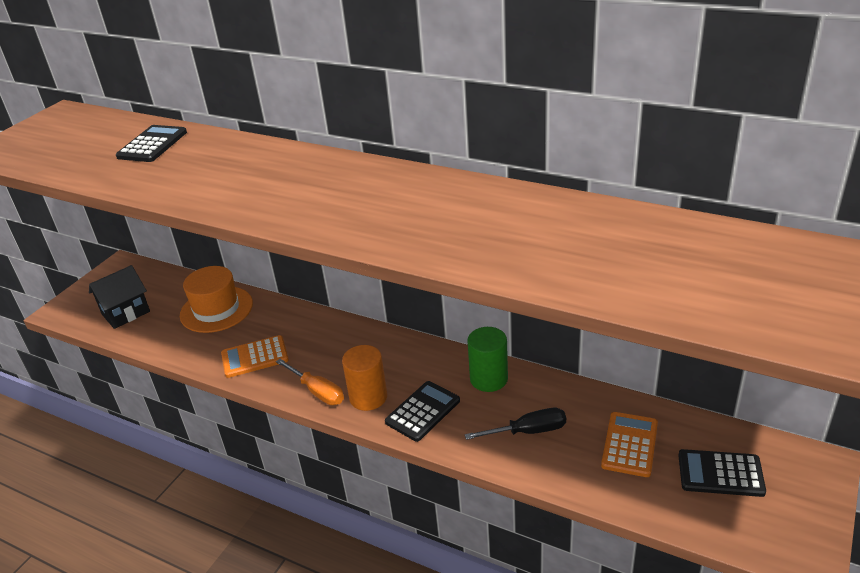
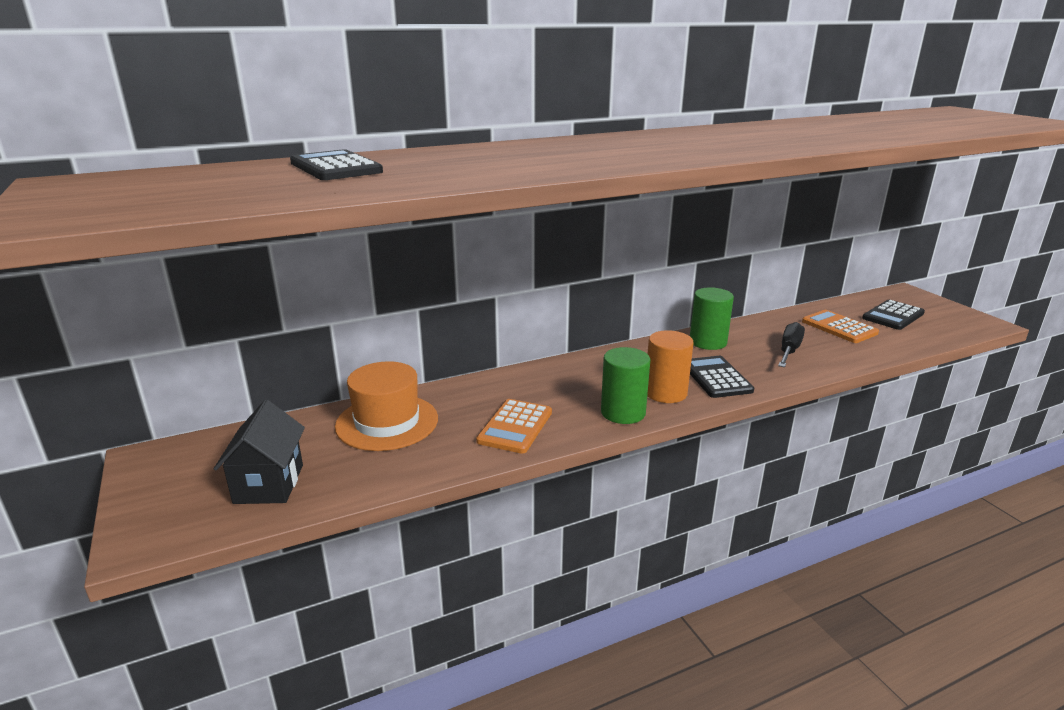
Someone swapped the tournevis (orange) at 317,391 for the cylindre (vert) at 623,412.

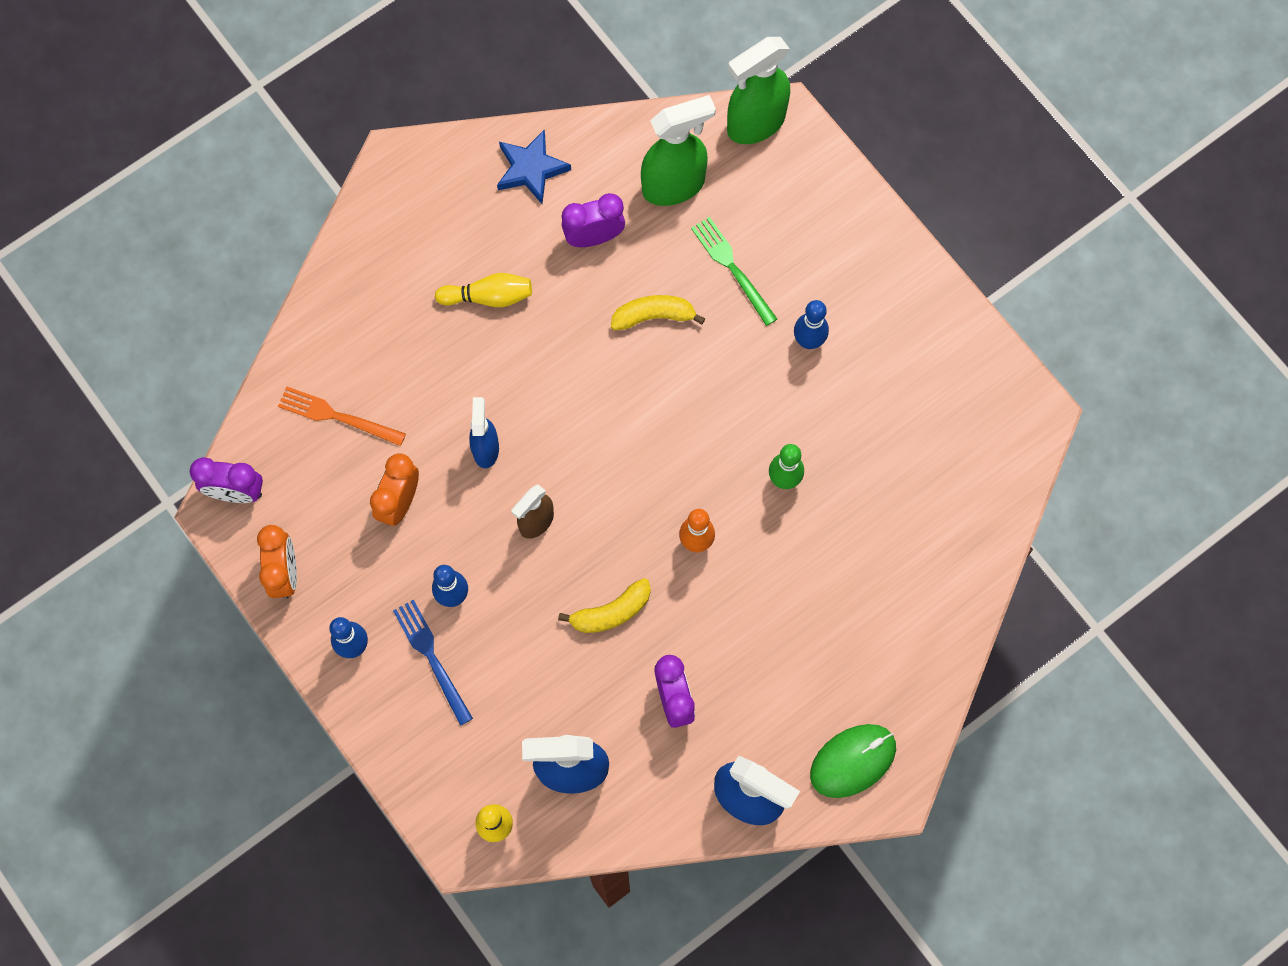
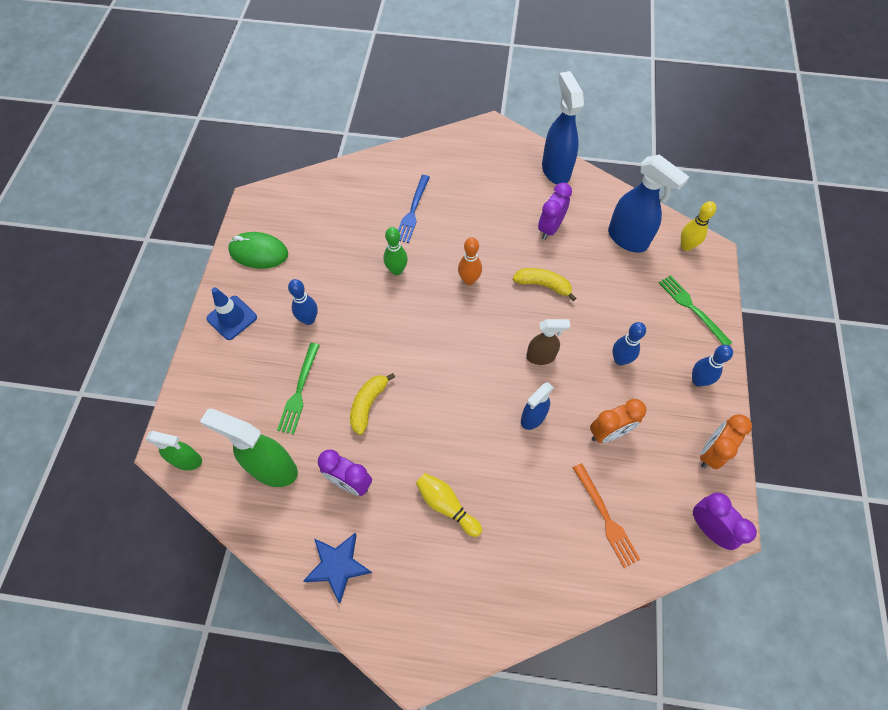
Someone scaled the vaporisateur (vert) at 755,123 by 0.60. Someone put down the cône de chantier (bleu) at 232,318. Someone carried the souris (vert) from 853,761 to 259,252. Someone rotated the banane (jaune) at 654,316 by 75 degrees clockwise. Someone carried the fourchette (bleu) from 431,657 to 412,211. Someone put down the fourchette (vert) at 692,308.

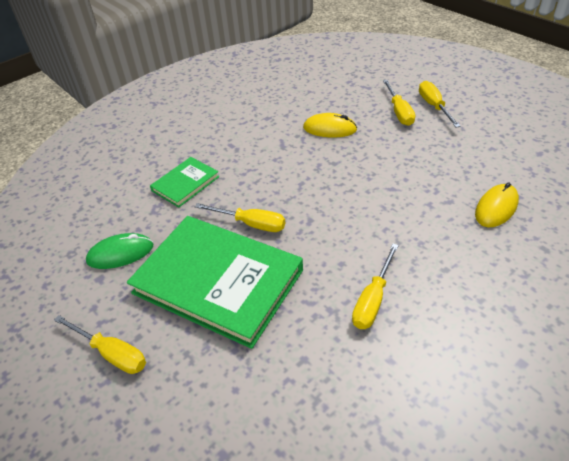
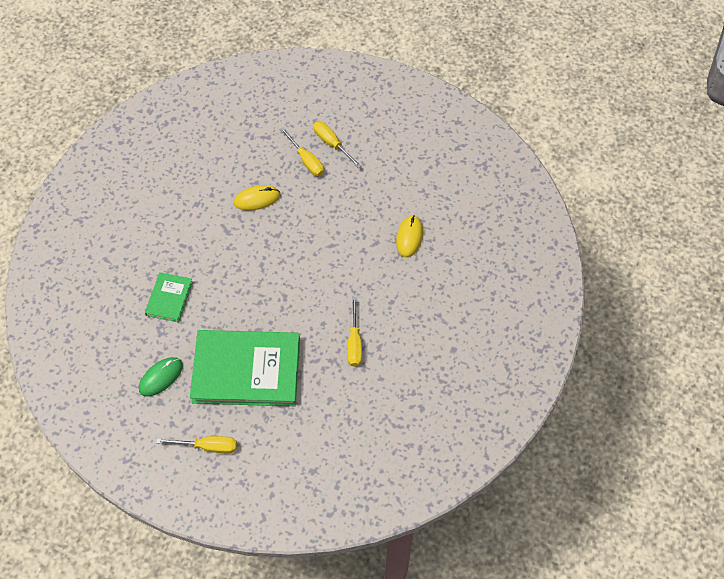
Someone took away the tournevis (jaune) at 251,224.

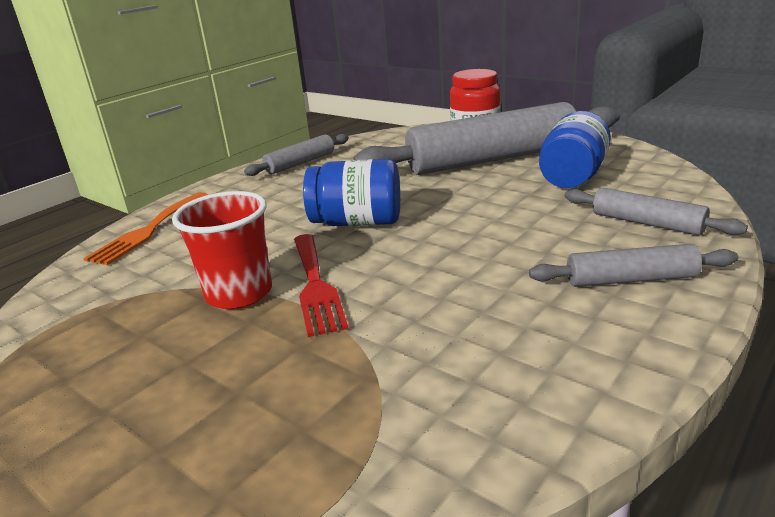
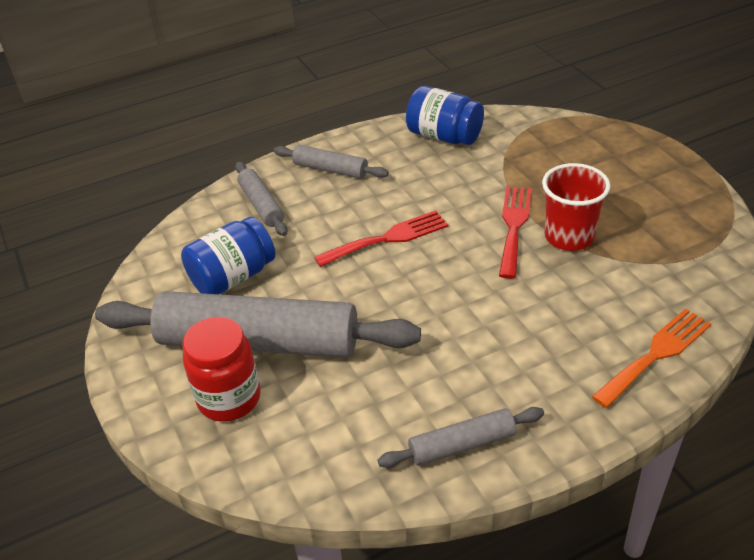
Someone put down the fourchette (rouge) at 388,238. Someone carried the bocal (bleu) from 357,222 to 444,136.

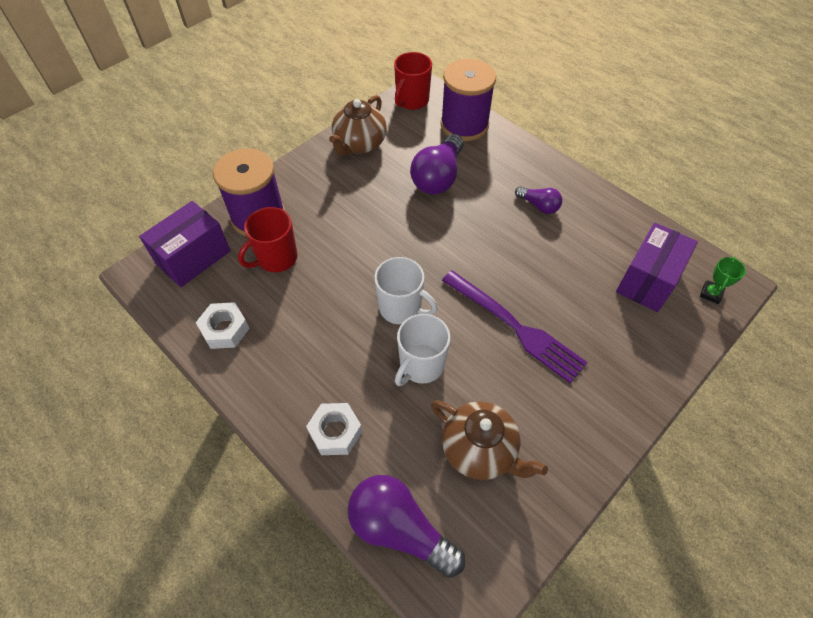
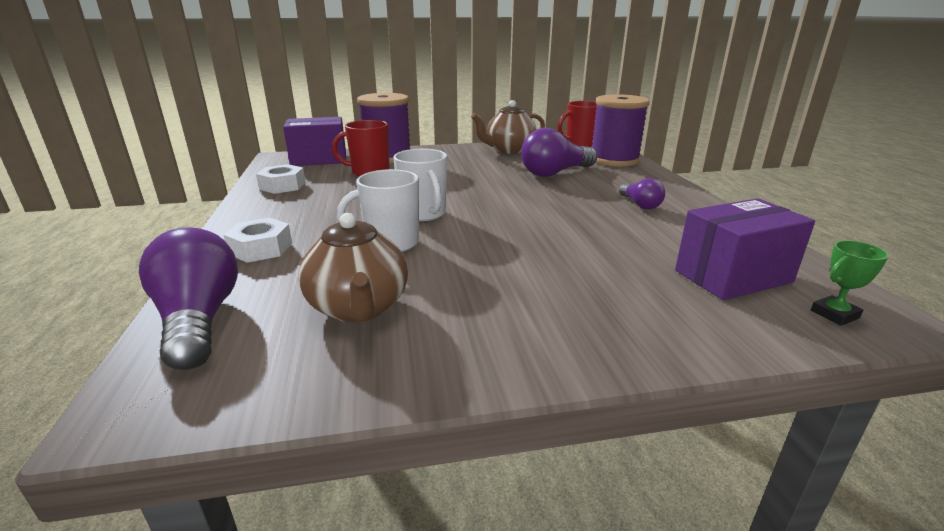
Someone took away the fourchette (violet) at 515,327.

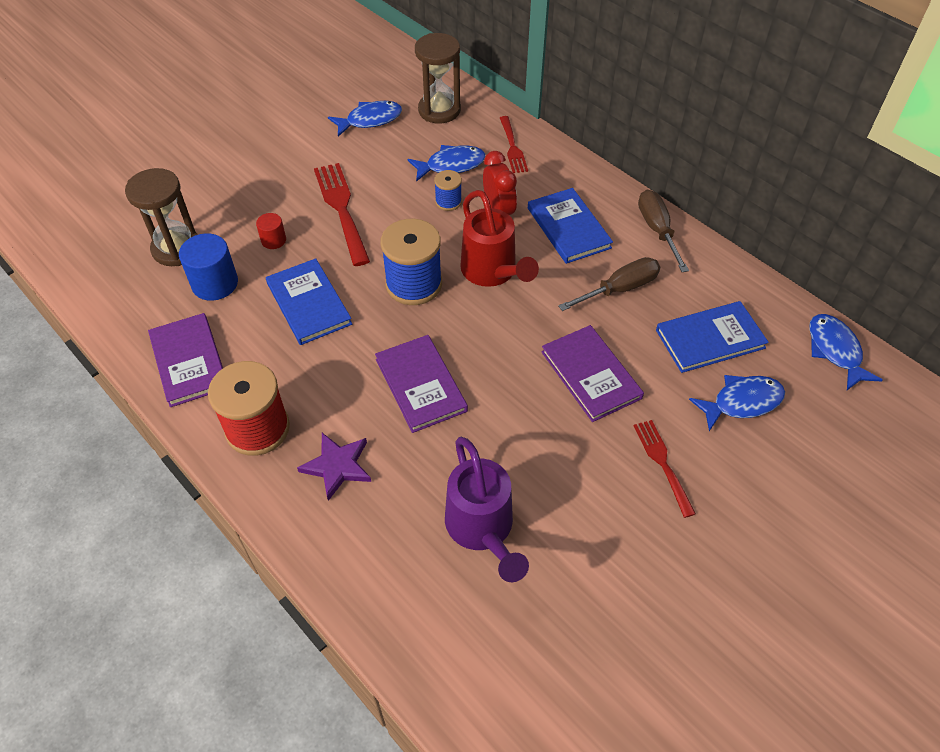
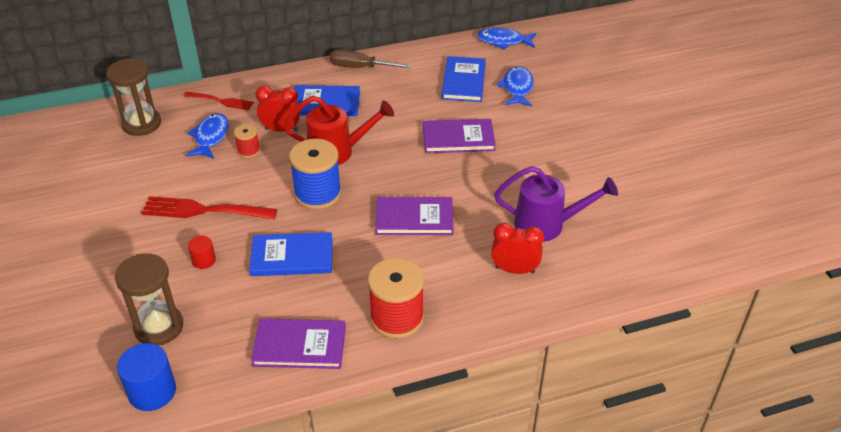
Someone carried the cylindre (bleu) from 215,283 to 152,391. Someone repainted the bobine (bleu) at 448,202, which became the bobine (rouge) at 248,151. Someone put down the réveil (rouge) at 514,270. Someone took away the étoile (violet) at 337,466. Someone took away the poisson (bleu) at 370,120. Someone took away the tournevis (marron) at 619,289. Someone took away the fourchette (rouge) at 662,463.

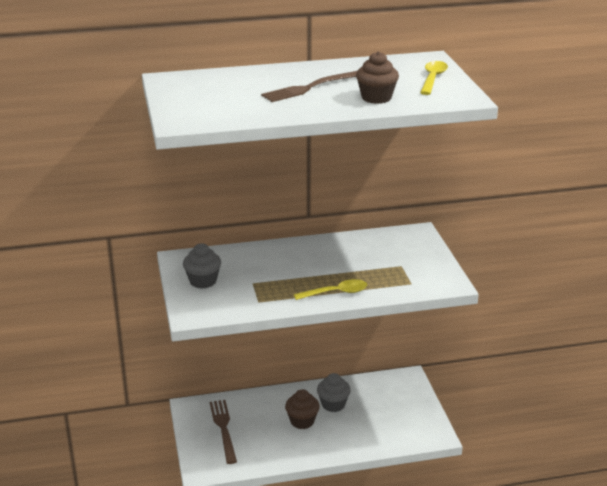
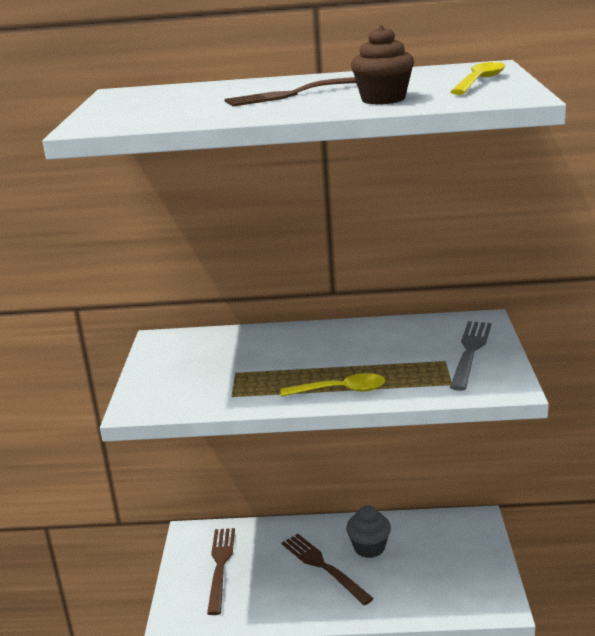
Someone swapped the muffin (marron) at 302,421 for the fourchette (marron) at 322,566. Someone put down the fourchette (gris) at 470,351. Someone took away the muffin (gris) at 203,281.

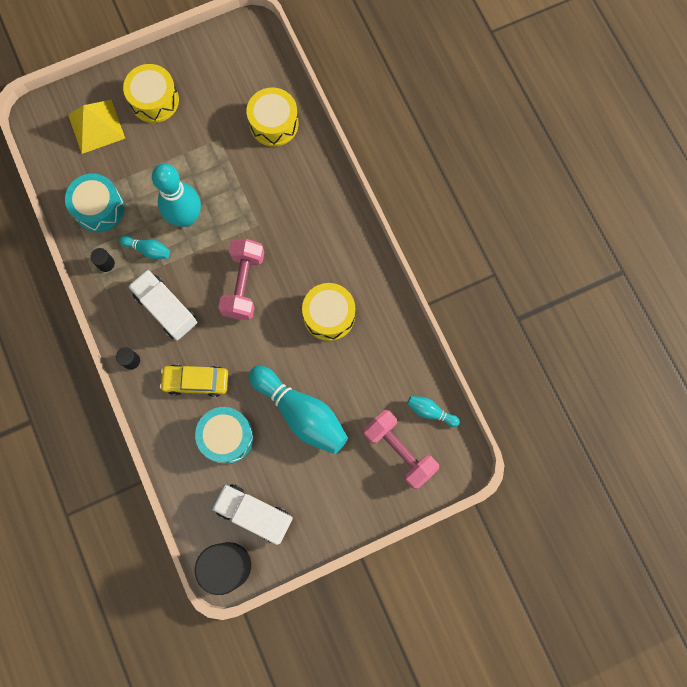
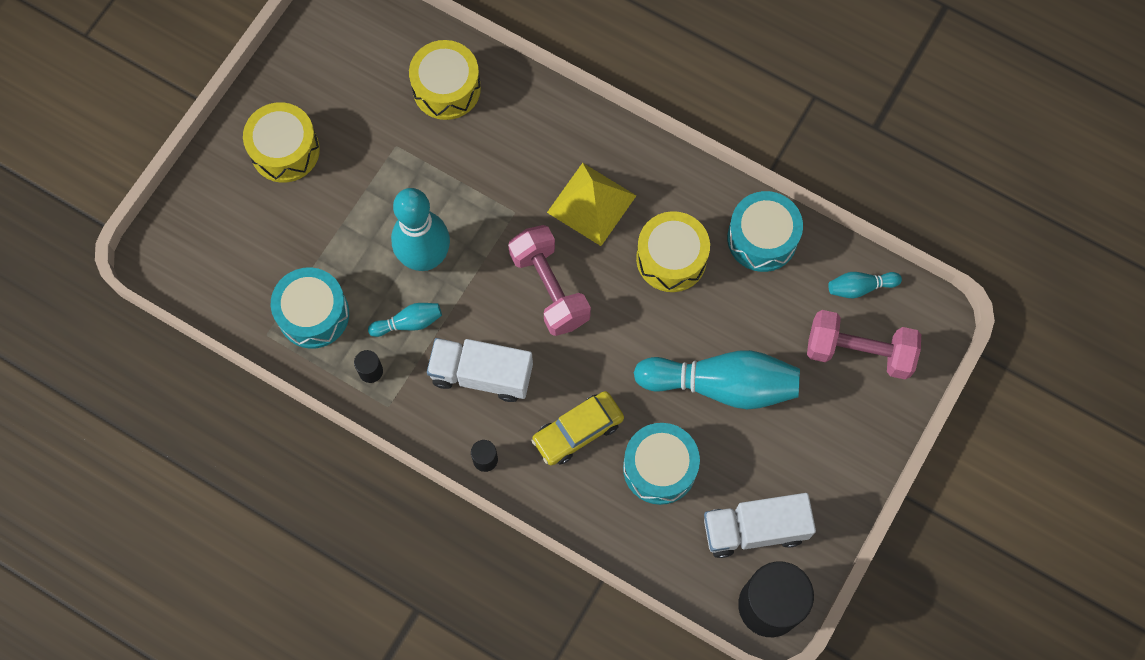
Someone carried the pyramide (jaune) from 96,126 to 591,204. Someone put down the tambour (turquoise) at 762,238.

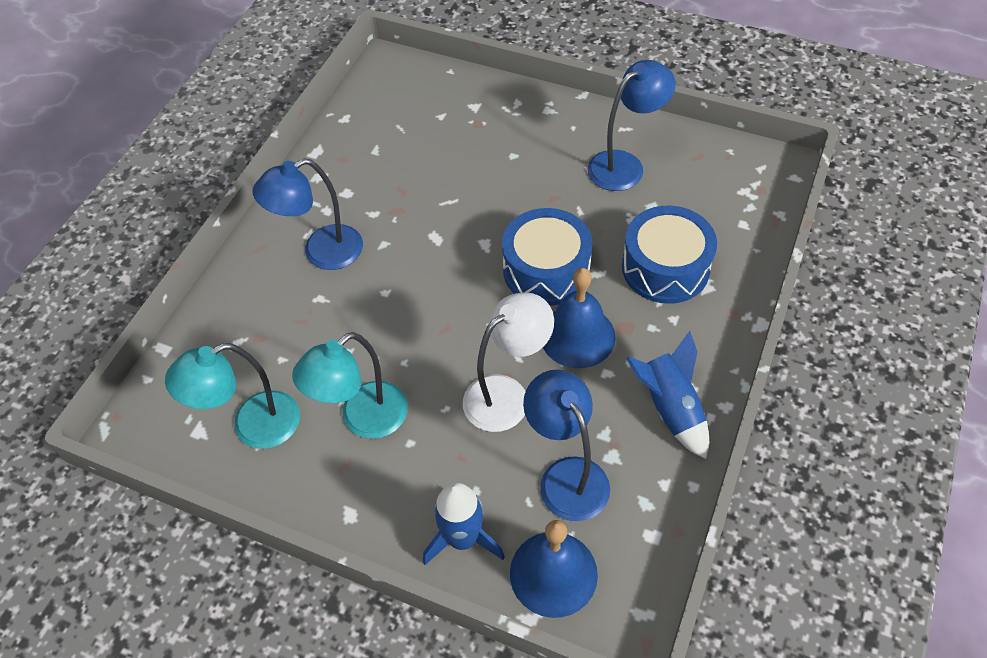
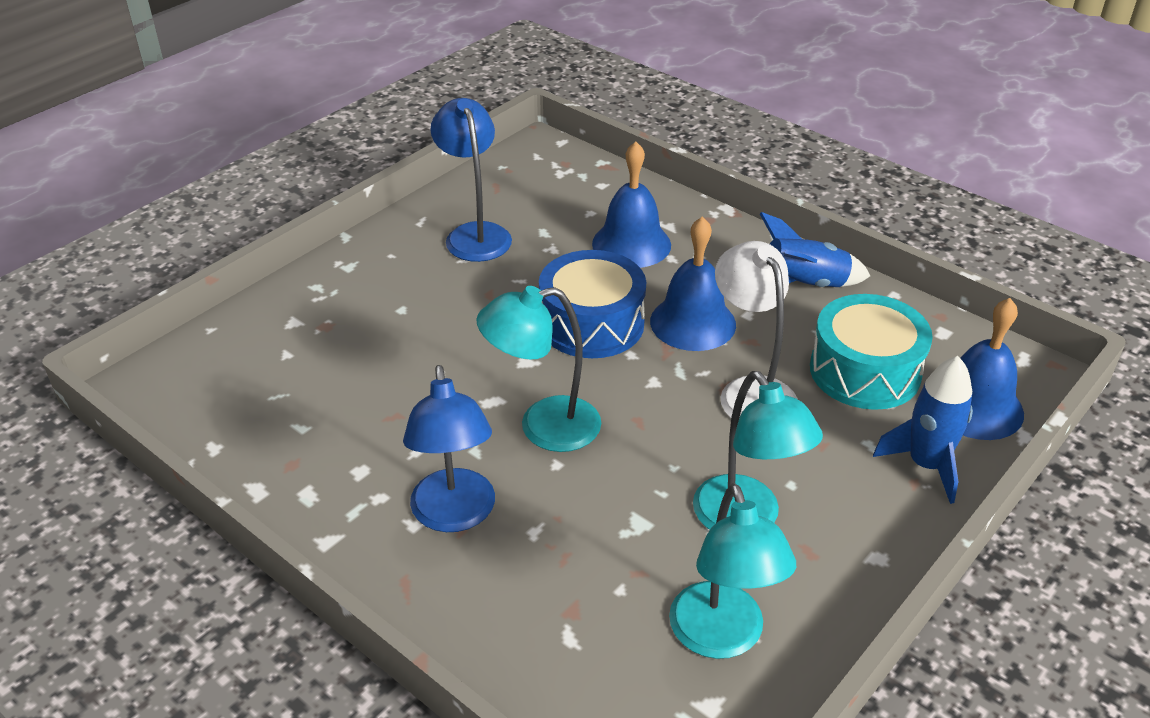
Someone put down the lampe (turquoise) at 543,427. Someone swapped the tambour (bleu) at 665,268 for the cloche (bleu) at 631,244. Someone swapped the lampe (bleu) at 566,476 for the tambour (turquoise) at 865,371.

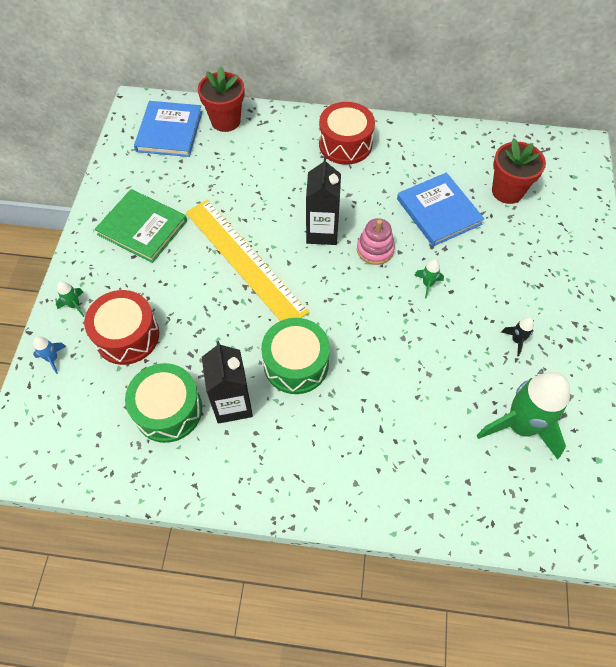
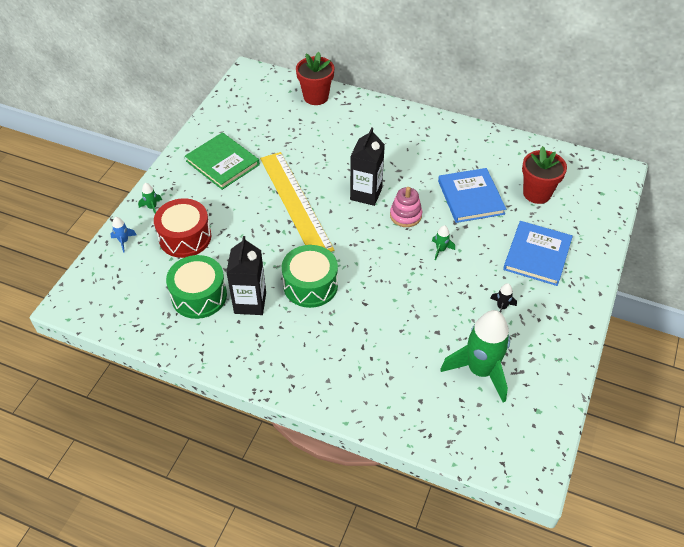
Someone carried the livre (bleu) from 169,131 to 537,255. Someone took away the tambour (rouge) at 345,144.

